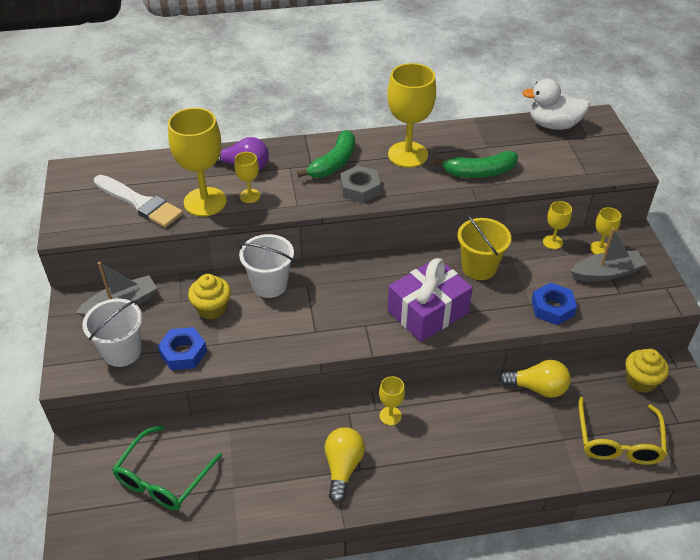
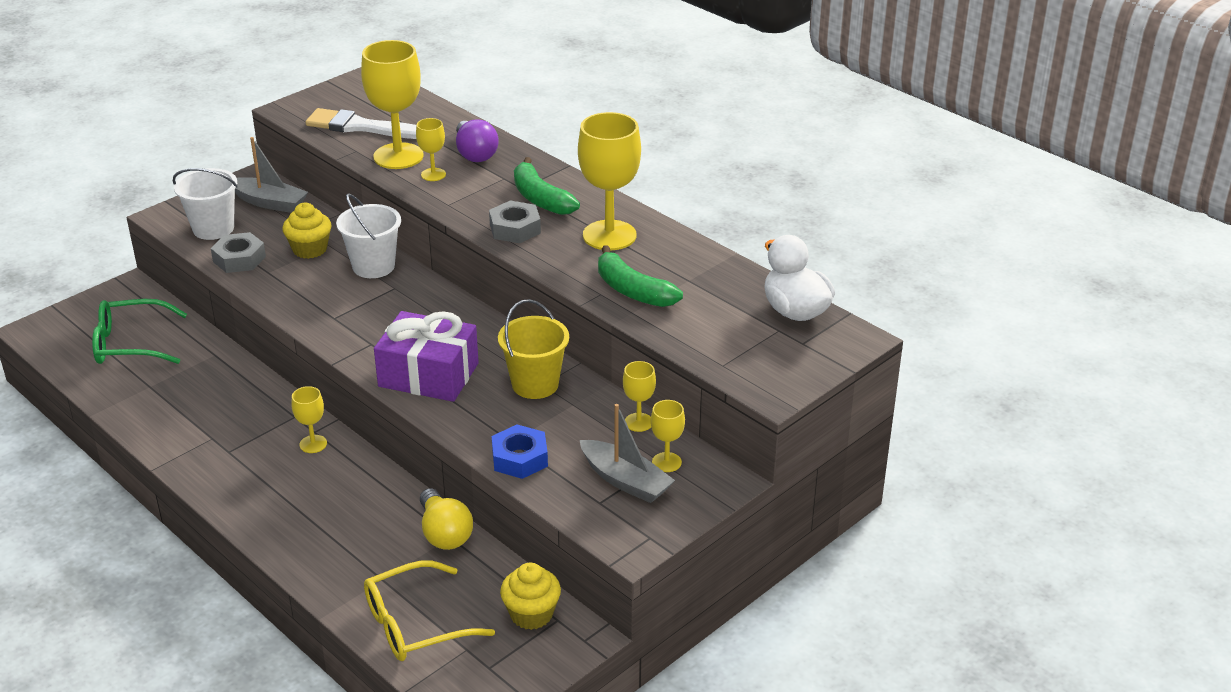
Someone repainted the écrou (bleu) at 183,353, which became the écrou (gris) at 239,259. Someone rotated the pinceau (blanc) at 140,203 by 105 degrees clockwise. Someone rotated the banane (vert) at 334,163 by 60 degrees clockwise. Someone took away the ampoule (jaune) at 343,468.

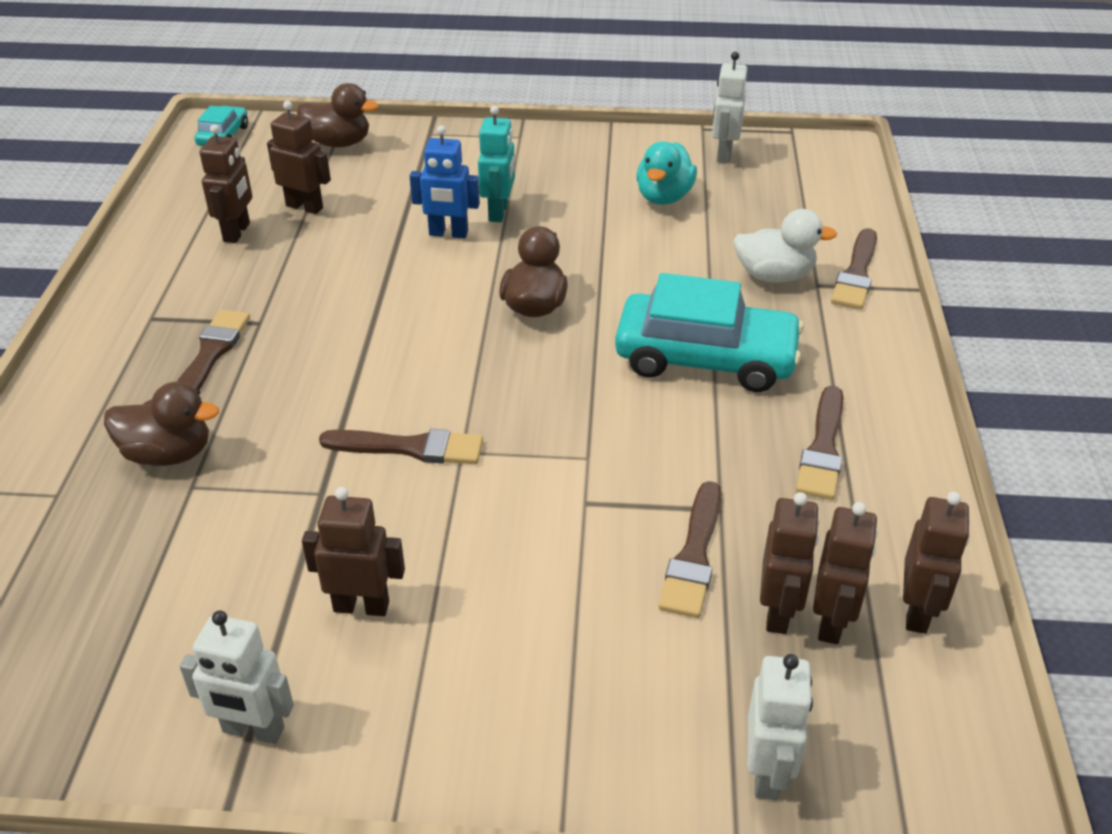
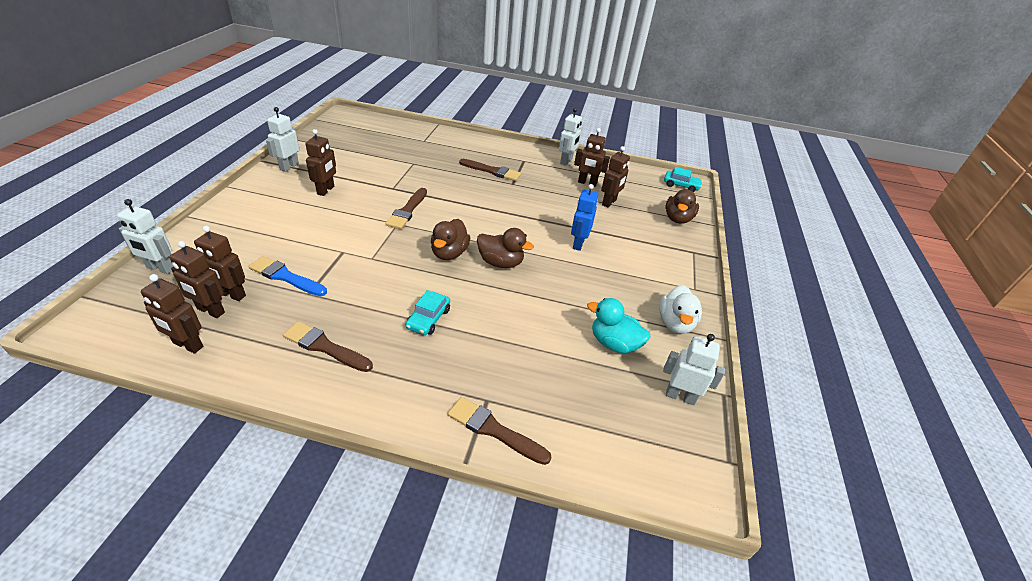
Someone repainted the pinceau (marron) at 694,556, which became the pinceau (bleu) at 285,277. Someone scaled the voiture (turquoise) at 705,358 by 0.49. Someone carried the canard (marron) from 168,454 to 449,253. Someone put down the robot (blanc) at 566,161. Someone carried the canard (blanc) from 774,276 to 675,323. Someone took away the robot (turquoise) at 499,212.

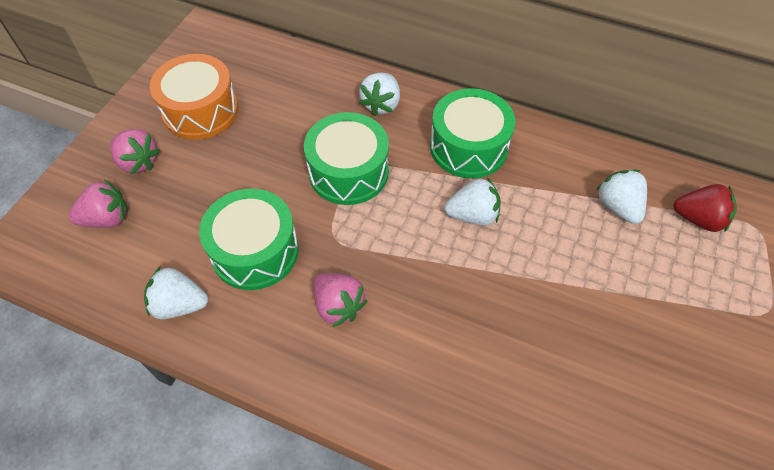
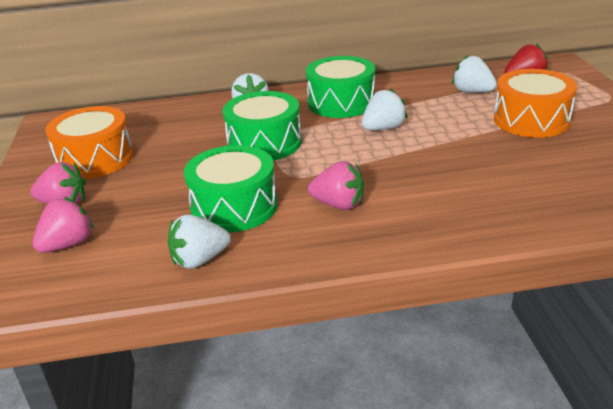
Someone put down the tambour (orange) at 531,120.

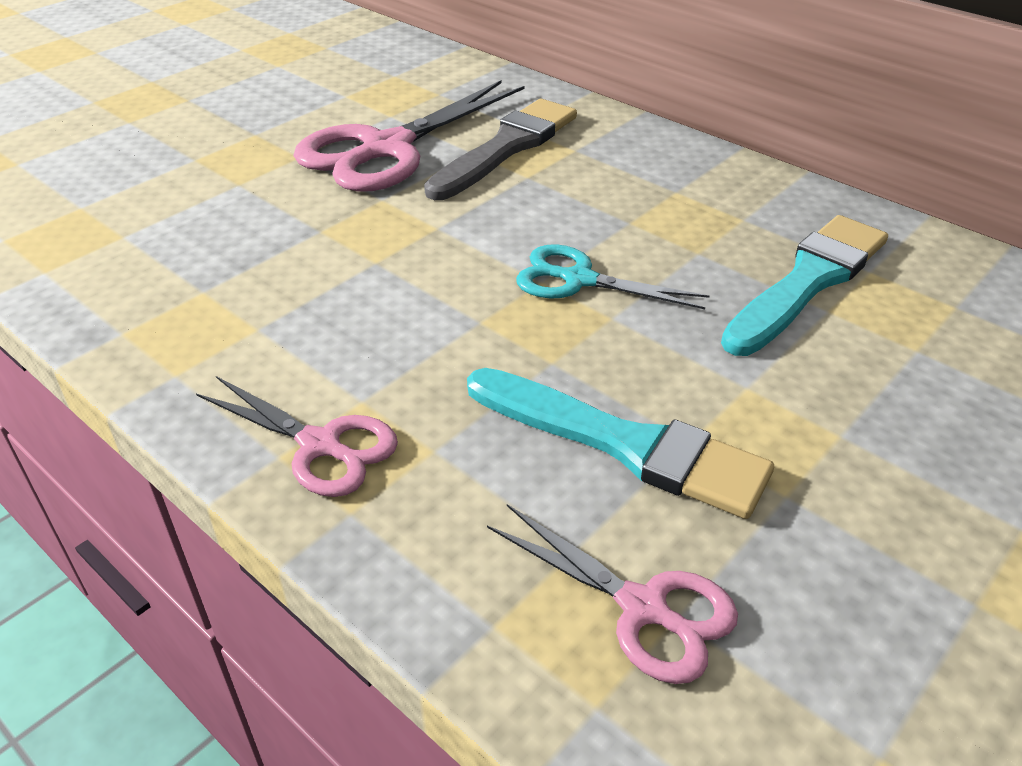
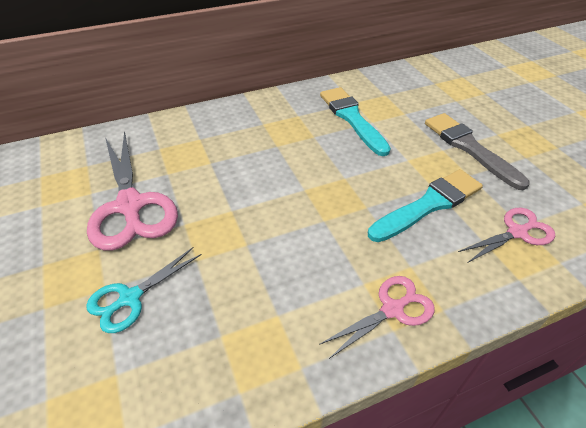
Someone carried the ciseaux (turquoise) from 578,280 to 130,298. Someone carried the pinceau (gris) from 506,147 to 469,148.

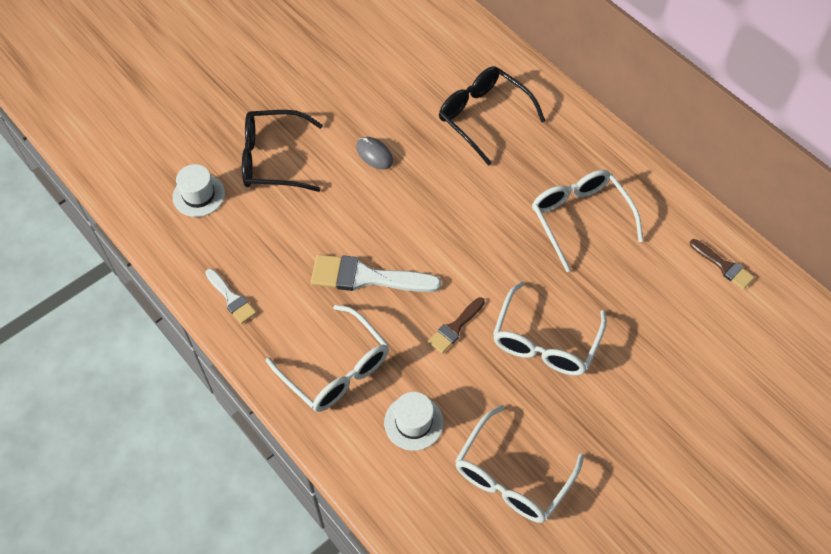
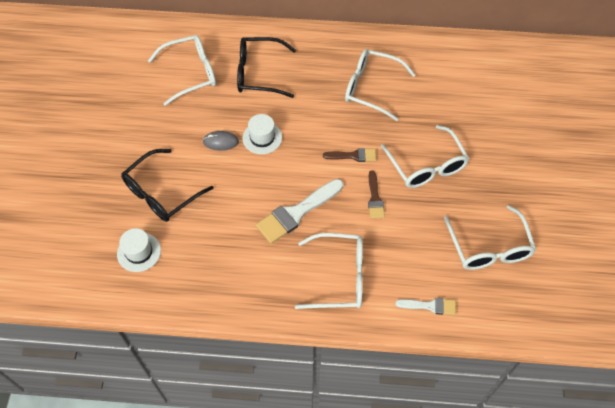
Someone put down the lunettes (blanc) at 191,73. Someone carried the chapeau (blanc) from 413,422 to 262,138. Someone carried the pinceau (marron) from 723,266 to 353,156. Someone carried the pinceau (blanc) from 231,298 to 430,306.

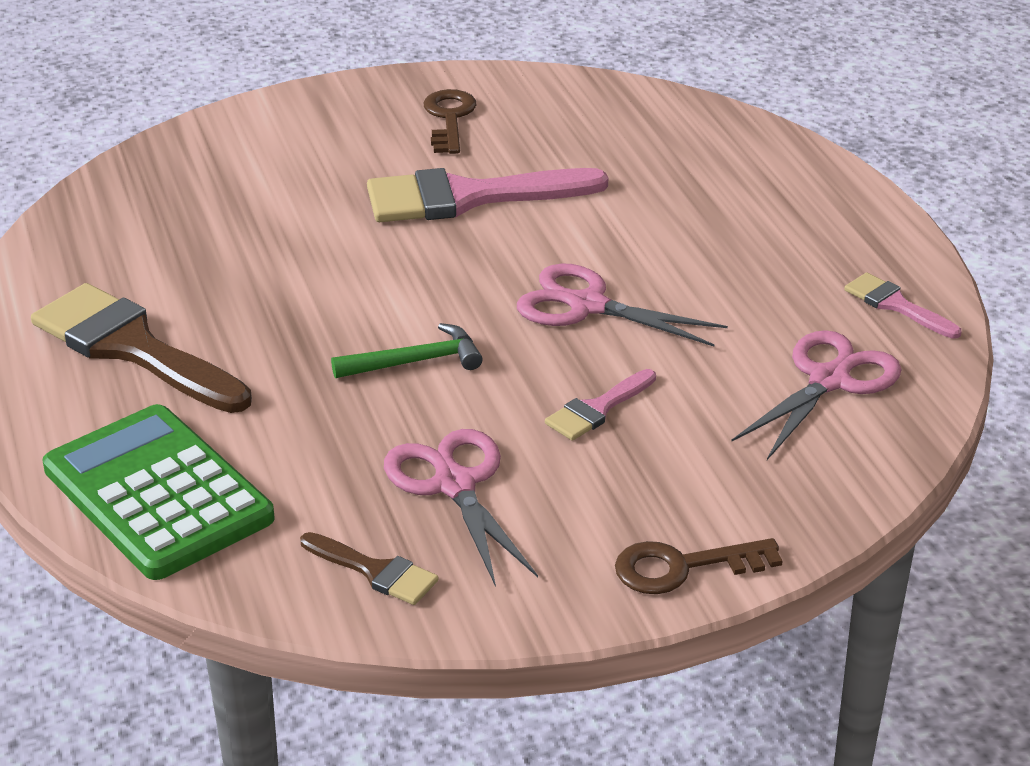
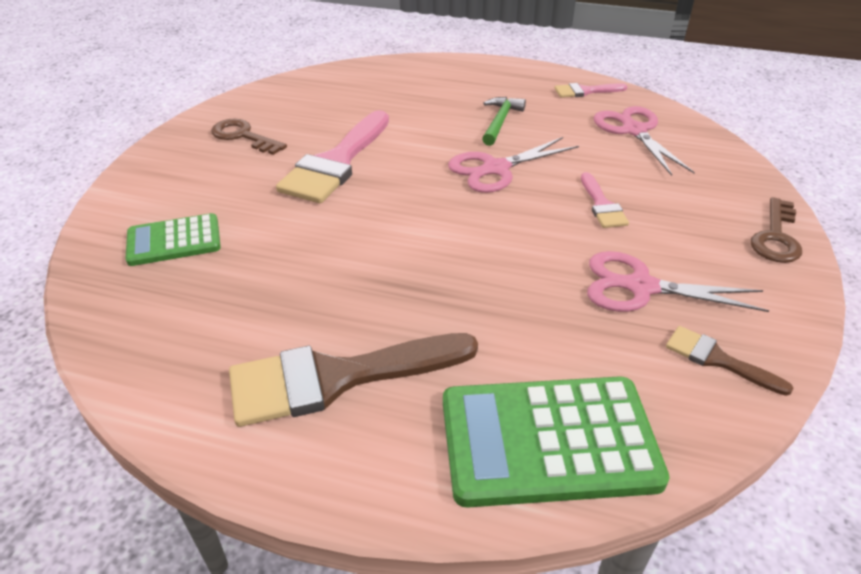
Someone put down the calculatrice (vert) at 174,241. Someone carried the marteau (vert) from 415,362 to 500,122. Someone rotated the pinceau (marron) at 375,571 by 120 degrees counterclockwise.

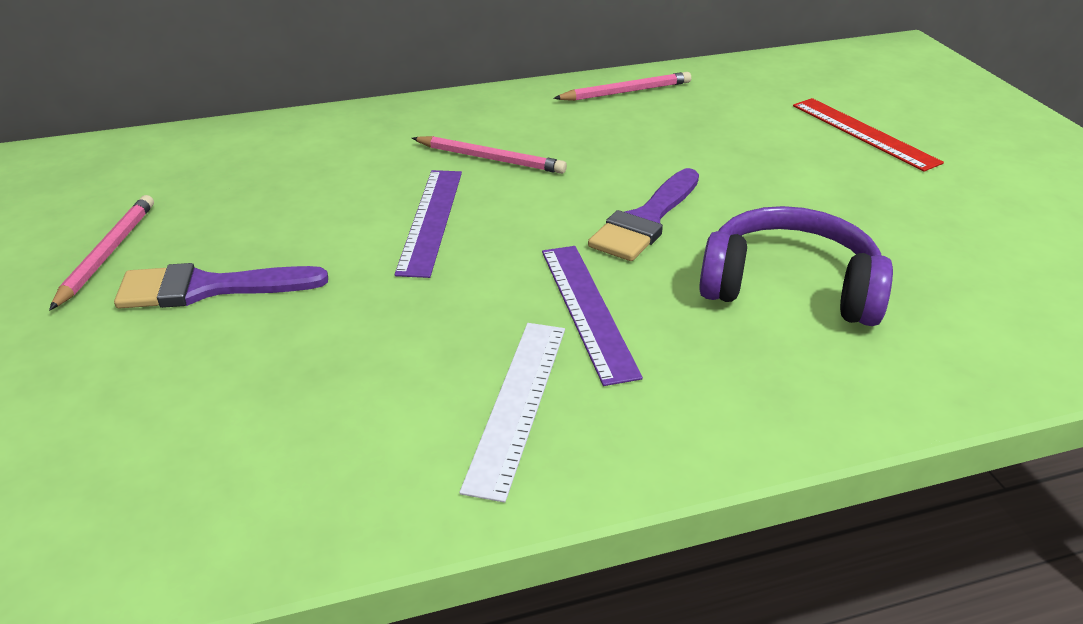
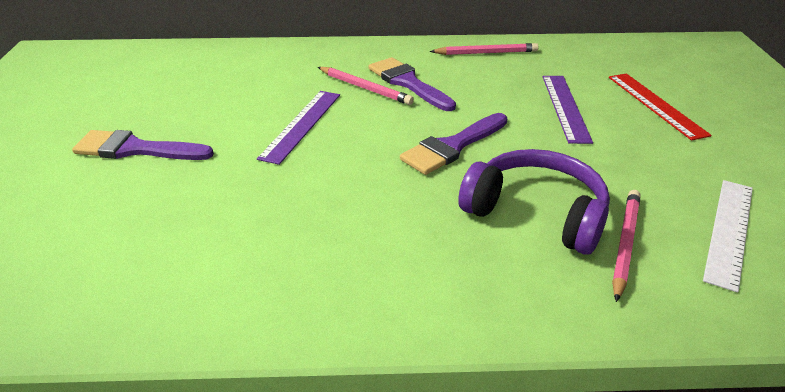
Someone put down the pinceau (violet) at 408,83. Someone carried the règle (violet) from 588,310 to 565,107. Someone carried the crayon (rose) from 108,253 to 625,244. Someone carried the règle (blanc) from 517,404 to 729,231.

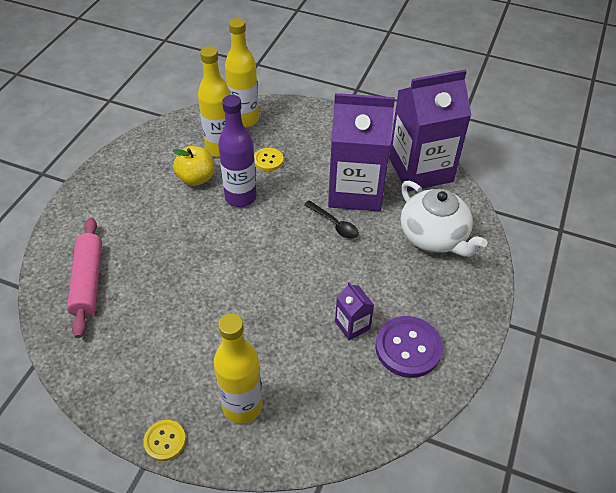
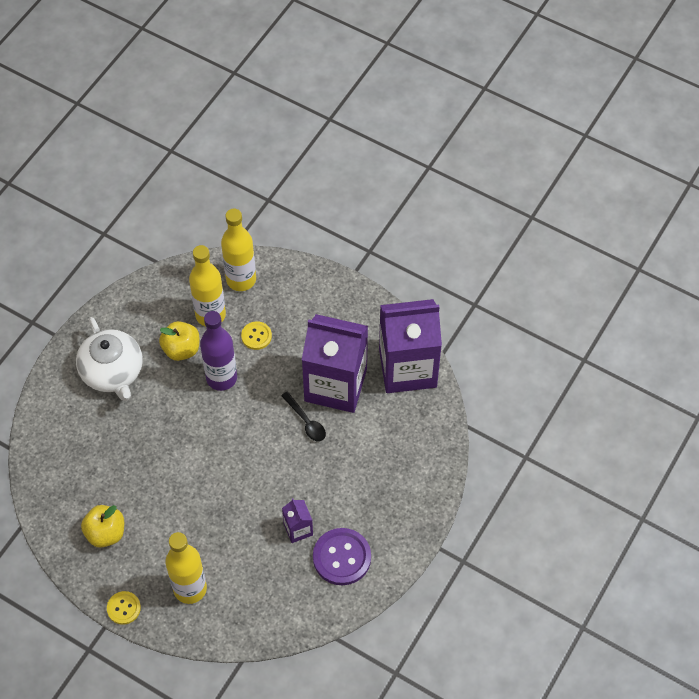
Someone carried the théière (blanc) from 434,237 to 113,372. Someone put down the pomme (jaune) at 106,533. Someone took away the rouleau à pâtisserie (rose) at 88,281.

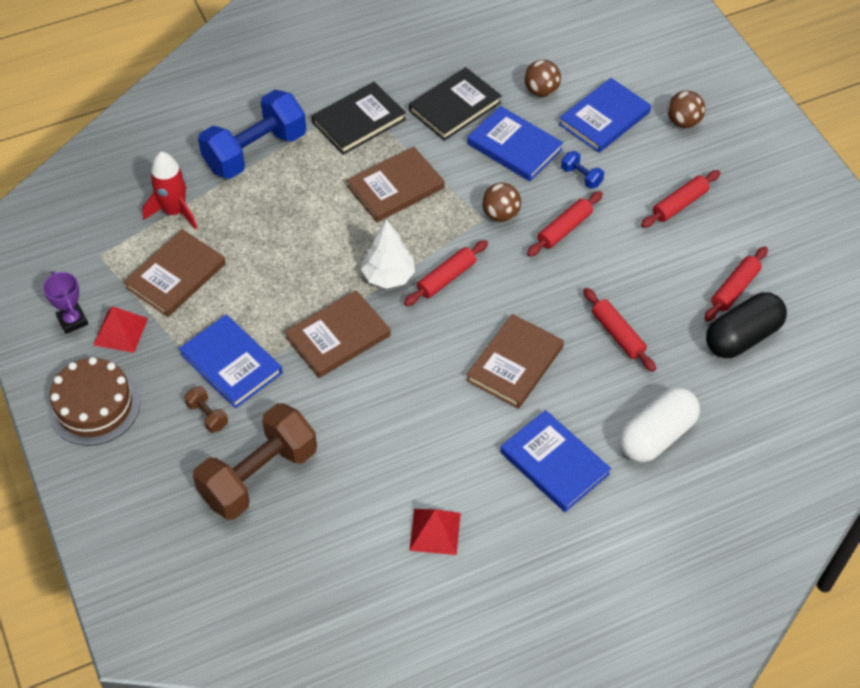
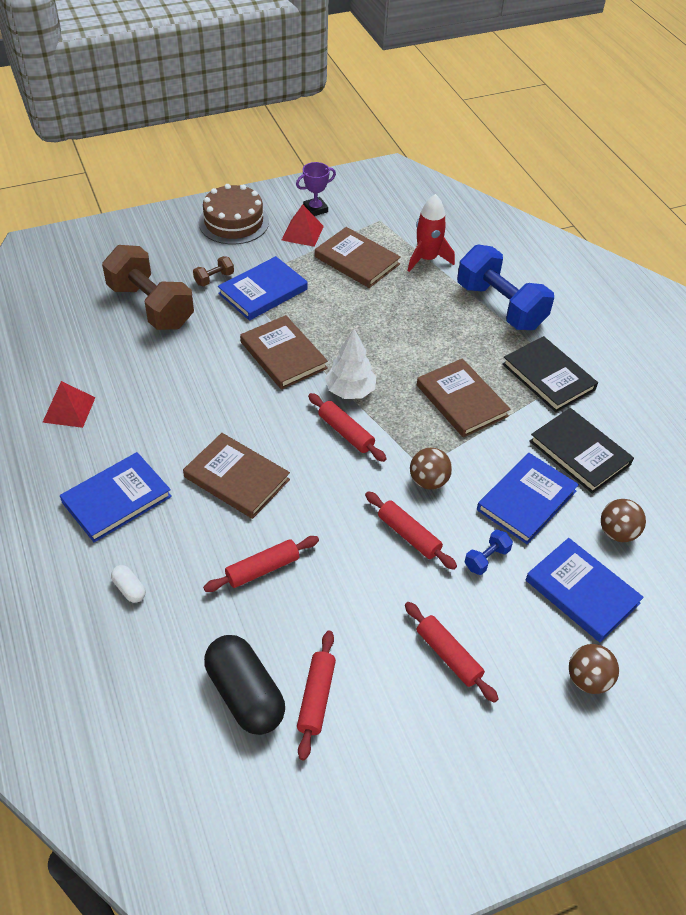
Someone scaled the gélule (blanc) at 656,435 by 0.45. Someone rotated the rouleau à pâtisserie (rouge) at 735,289 by 60 degrees clockwise.

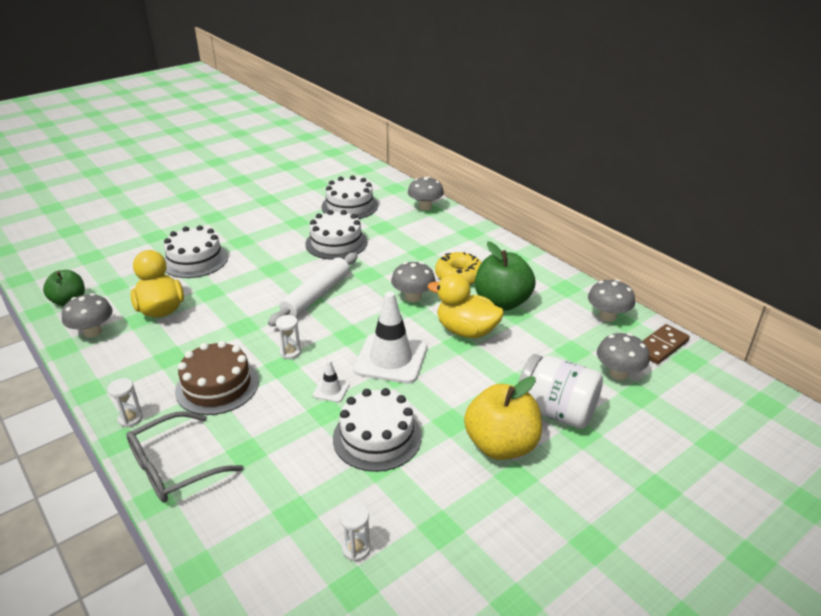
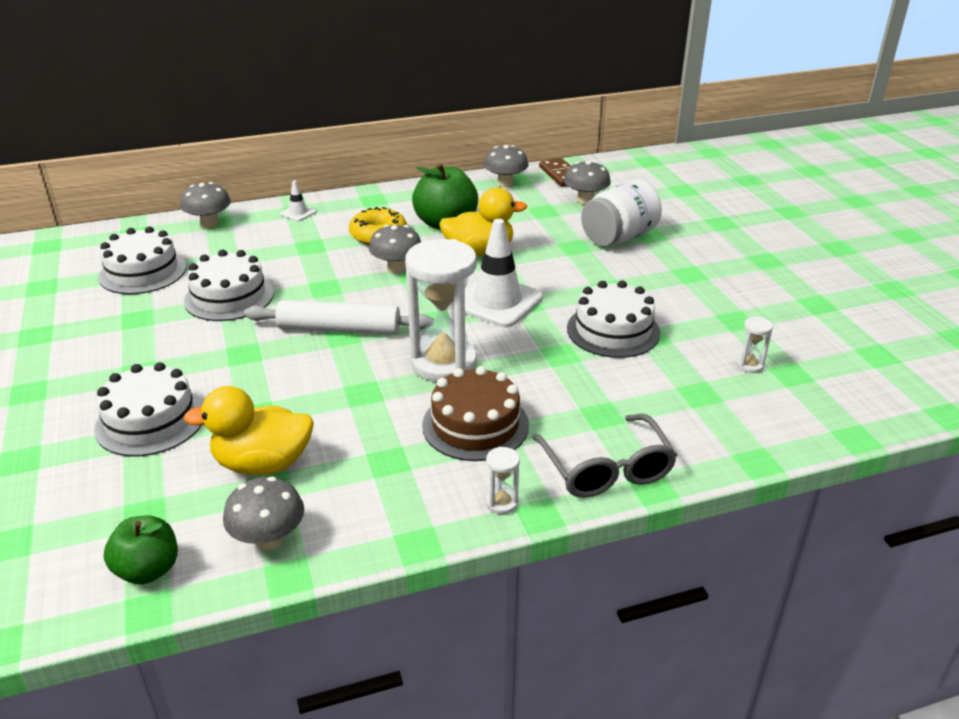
Someone rotated the rouleau à pâtisserie (blanc) at 316,295 by 45 degrees counterclockwise. Someone carried the cône de chantier (blanc) from 331,390 to 298,213. Someone scaled the sablier (blanc) at 290,352 by 2.46. Someone rotated the canard (jaune) at 466,331 by 150 degrees counterclockwise. Someone took away the pomme (jaune) at 501,445.

